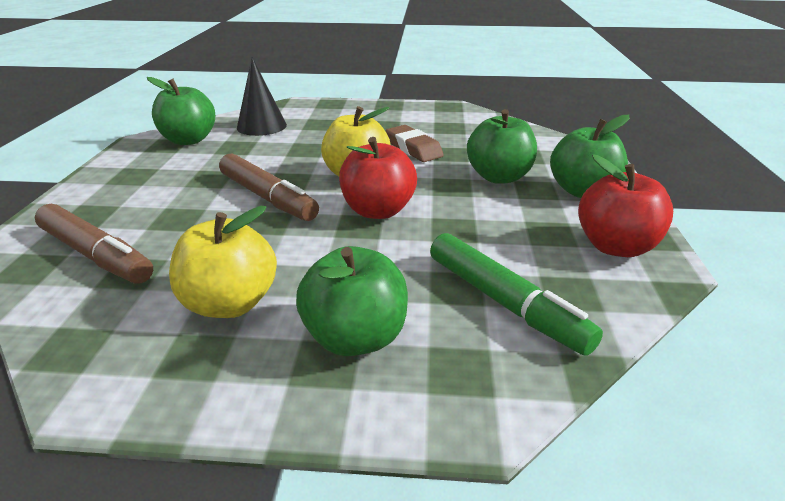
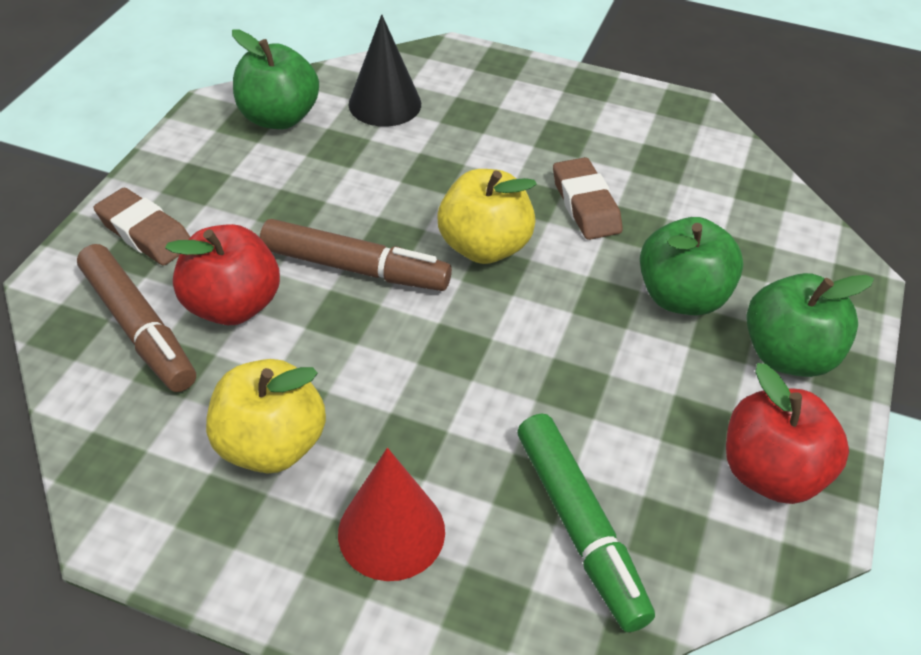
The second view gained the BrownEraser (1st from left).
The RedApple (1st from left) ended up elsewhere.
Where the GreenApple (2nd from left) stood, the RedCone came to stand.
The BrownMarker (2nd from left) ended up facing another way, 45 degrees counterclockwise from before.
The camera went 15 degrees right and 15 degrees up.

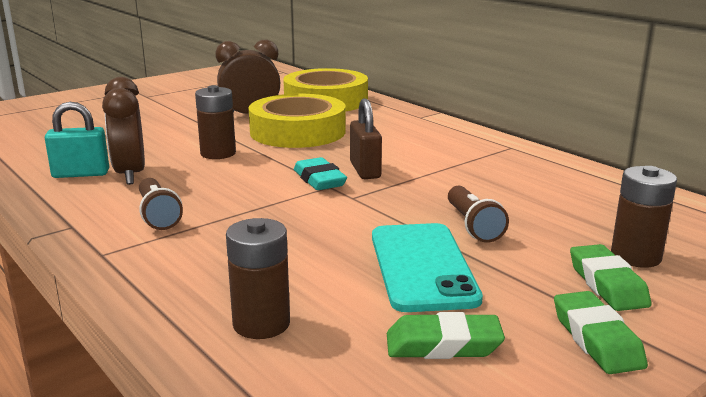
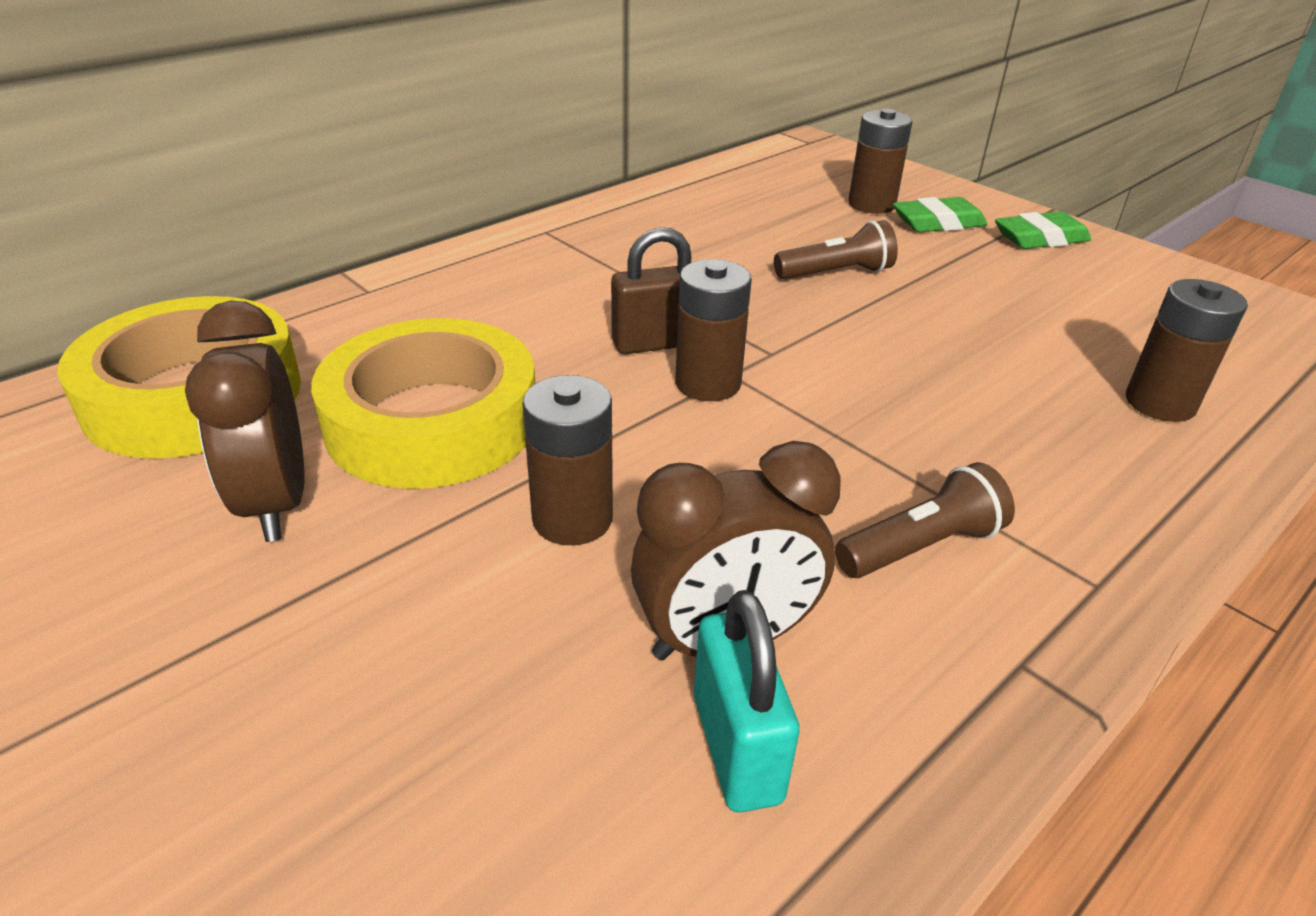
The second view lost the TurquoisePhone.
The second view lost the GreenEraser (1st from left).
Where the TurquoiseEraser stood, the BrownBattery (2nd from left) came to stand.
The camera went 95 degrees left and 15 degrees up.

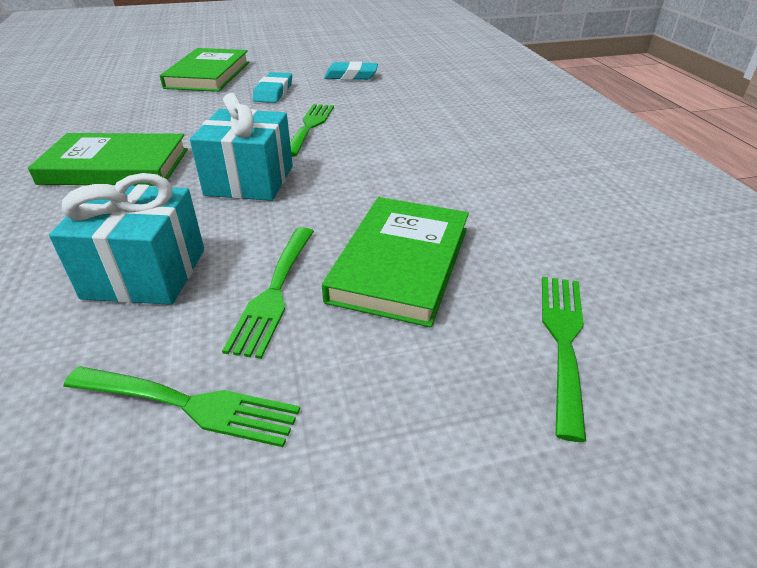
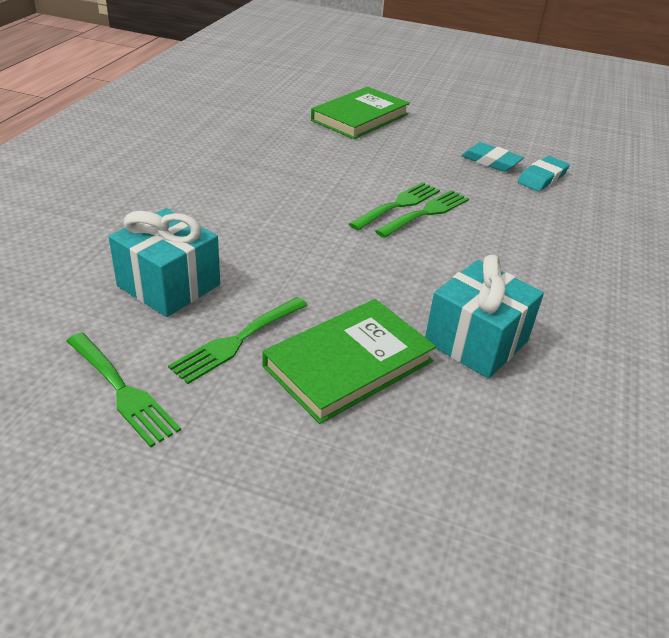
The second view lost the GreenBook (1st from left).
The TurquoiseGift (2nd from left) ended up elsewhere.
The TurquoiseEraser (1st from left in the first image) ended up elsewhere.
The GreenFork (4th from left) ended up elsewhere.
The camera went 30 degrees right and 0 degrees up.

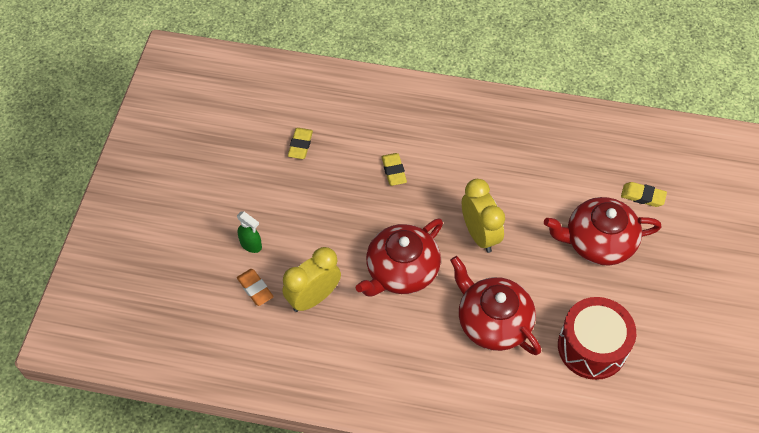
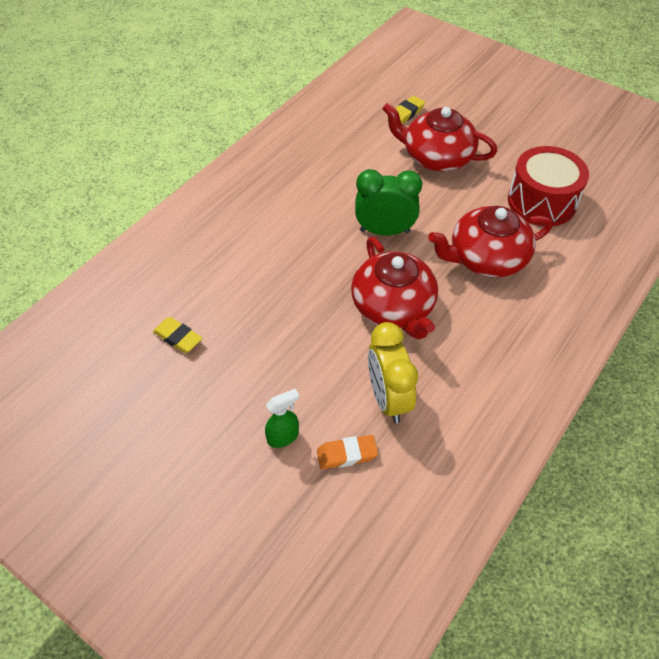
The second view lost the YellowEraser (2nd from left).
What was the YellowClock (2nd from left) turned into the GreenClock.
The RedTeapot (3rd from left in the first image) ended up facing another way, 90 degrees clockwise from before.
The camera went 65 degrees left and 5 degrees down.

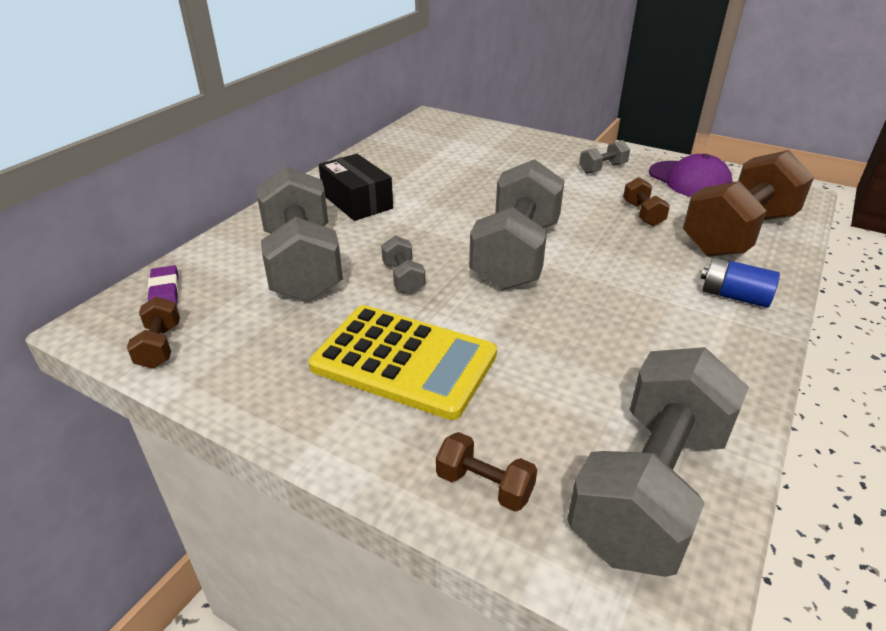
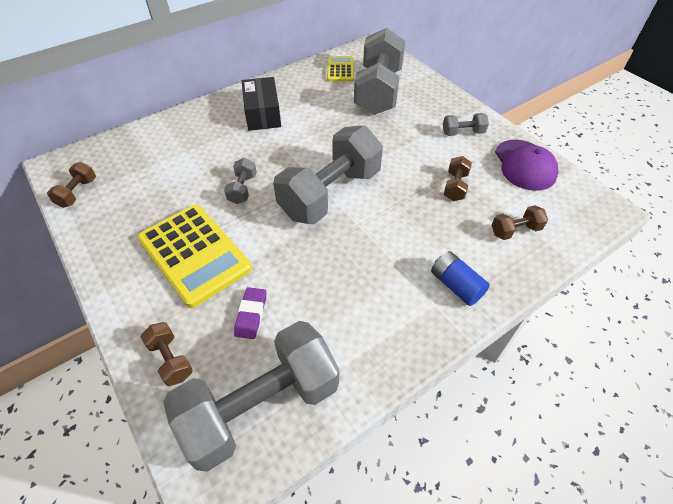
The second view gained the YellowCalculator (2nd from left).
The PurpleEraser ended up elsewhere.
The GreyDumbbell (1st from left in the first image) ended up elsewhere.
The size of the BrownDumbbell (4th from left) changed by a factor of 0.42.
The camera went 25 degrees right and 15 degrees up.

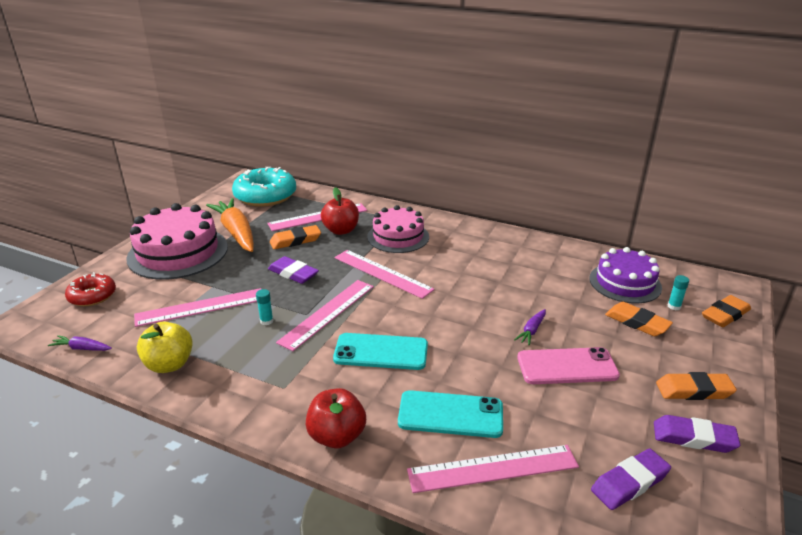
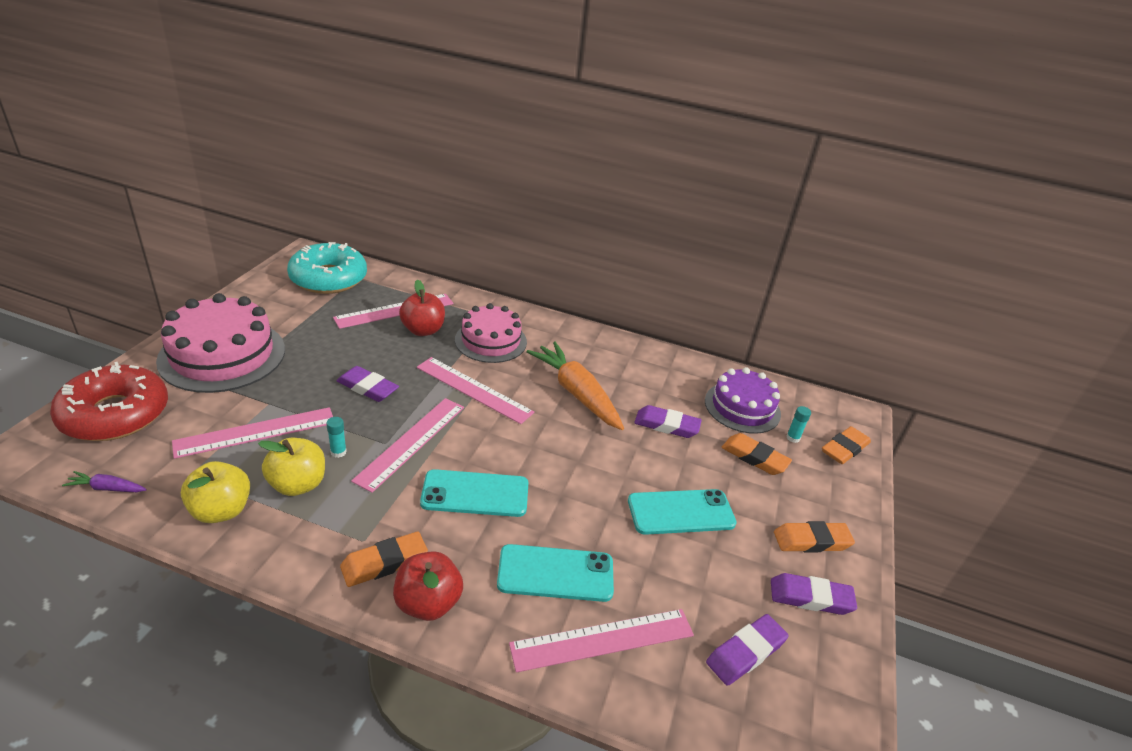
The second view lost the PurpleCarrot (2nd from left).
The second view gained the YellowApple (2nd from left).
The second view gained the PurpleEraser (2nd from left).
The OrangeCarrot ended up elsewhere.
The OrangeEraser (1st from left) ended up elsewhere.
What was the PinkPhone turned into the TurquoisePhone (3rd from left).
The size of the RedDonut changed by a factor of 1.76.
The camera went 10 degrees left and 5 degrees up.

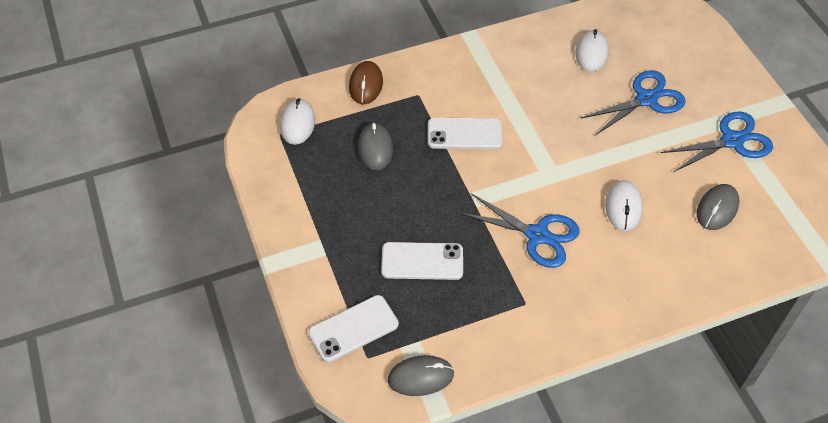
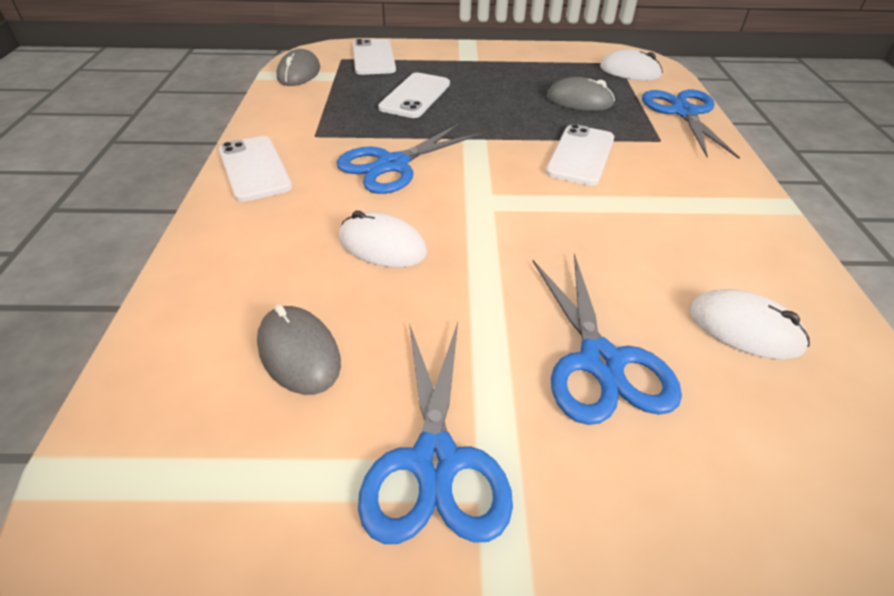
The second view gained the WhitePhone (1st from left).
Where the BrownMouse stood, the BlueScissors (4th from left) came to stand.
The camera went 110 degrees right and 10 degrees down.

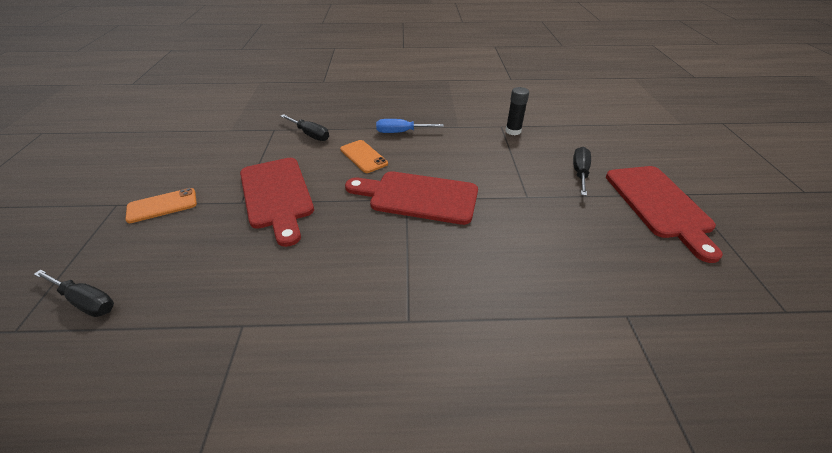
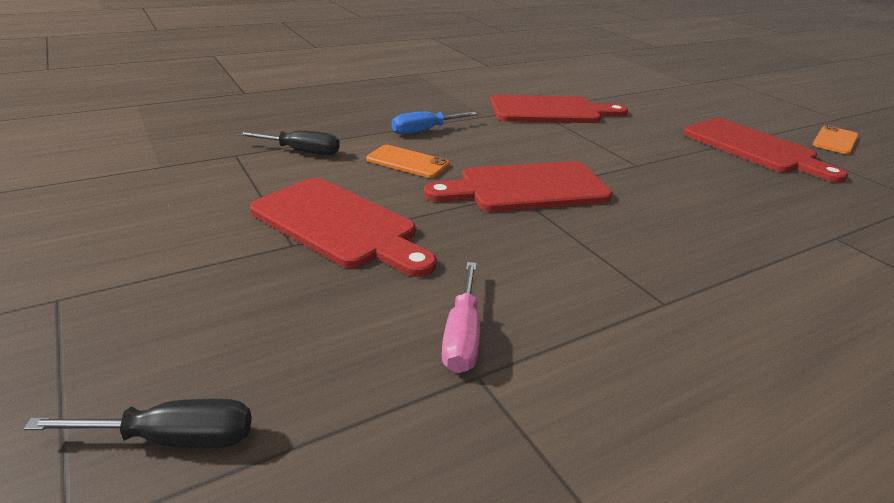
The second view lost the BlackScrewdriver (3rd from left).
The second view gained the PinkScrewdriver.
The OrangePhone (1st from left in the first image) ended up elsewhere.
Where the BlackGlueStick stood, the RedCuttingBoard (3rd from left) came to stand.
The camera went 30 degrees left and 10 degrees down.

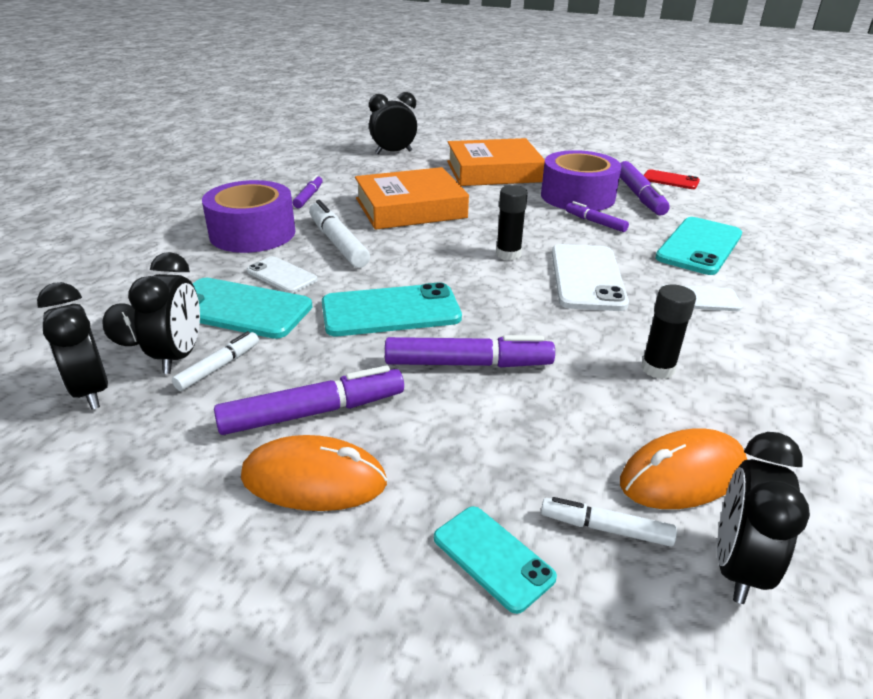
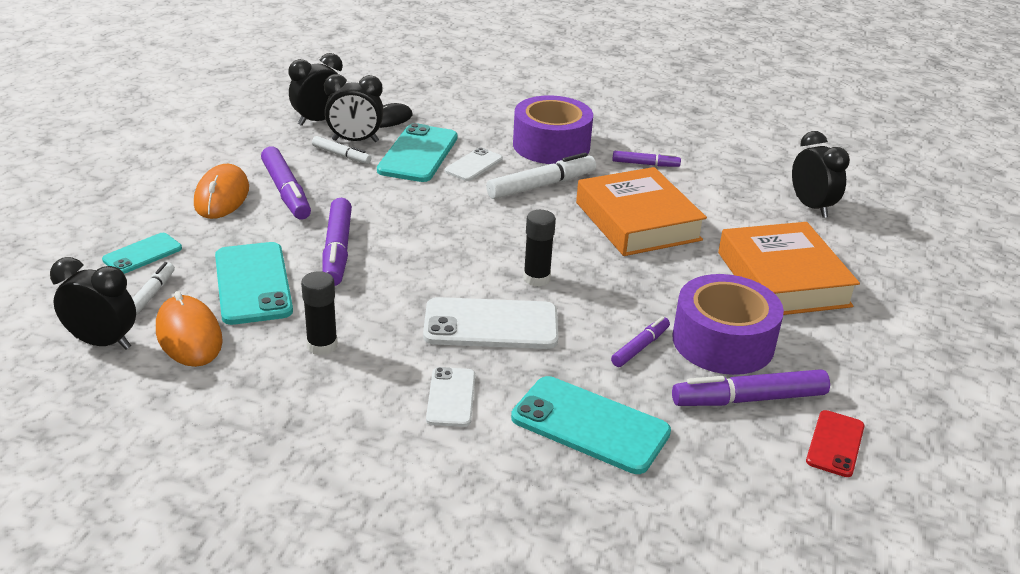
The TurquoisePhone (2nd from left) ended up elsewhere.
The camera went 85 degrees right and 0 degrees up.

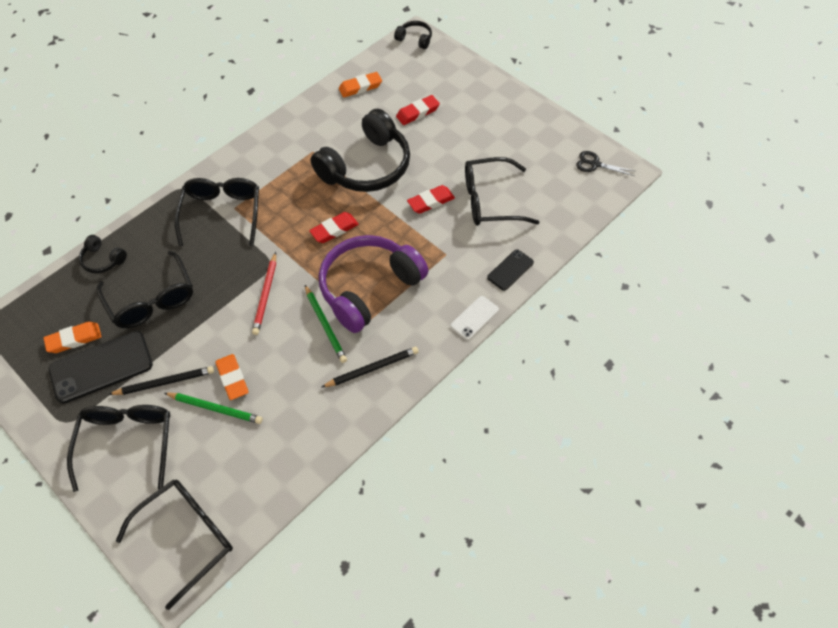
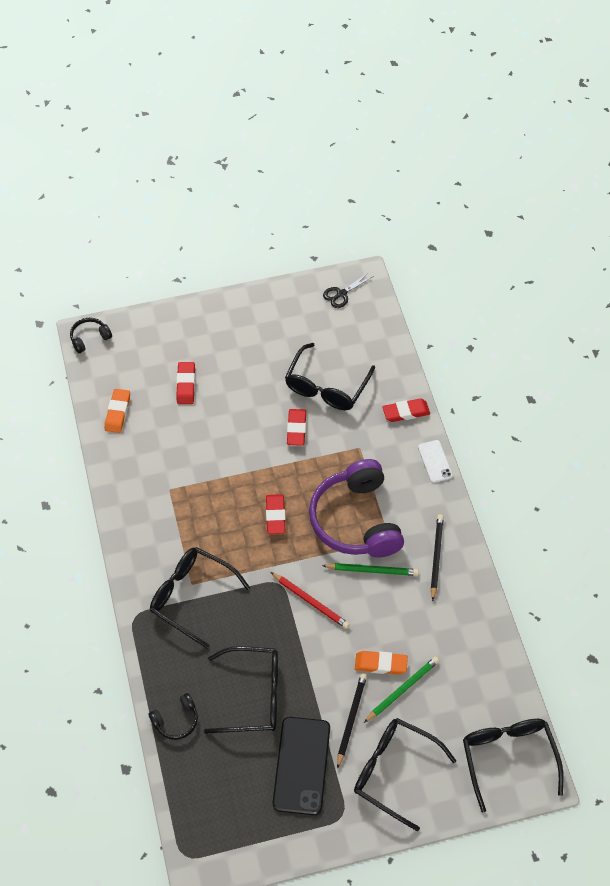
The second view lost the OrangeEraser (1st from left).
The second view lost the BlackHeadphones (2nd from left).
Where the BlackPhone (2nd from left) stood, the RedEraser (4th from left) came to stand.
The camera went 60 degrees left and 0 degrees up.

